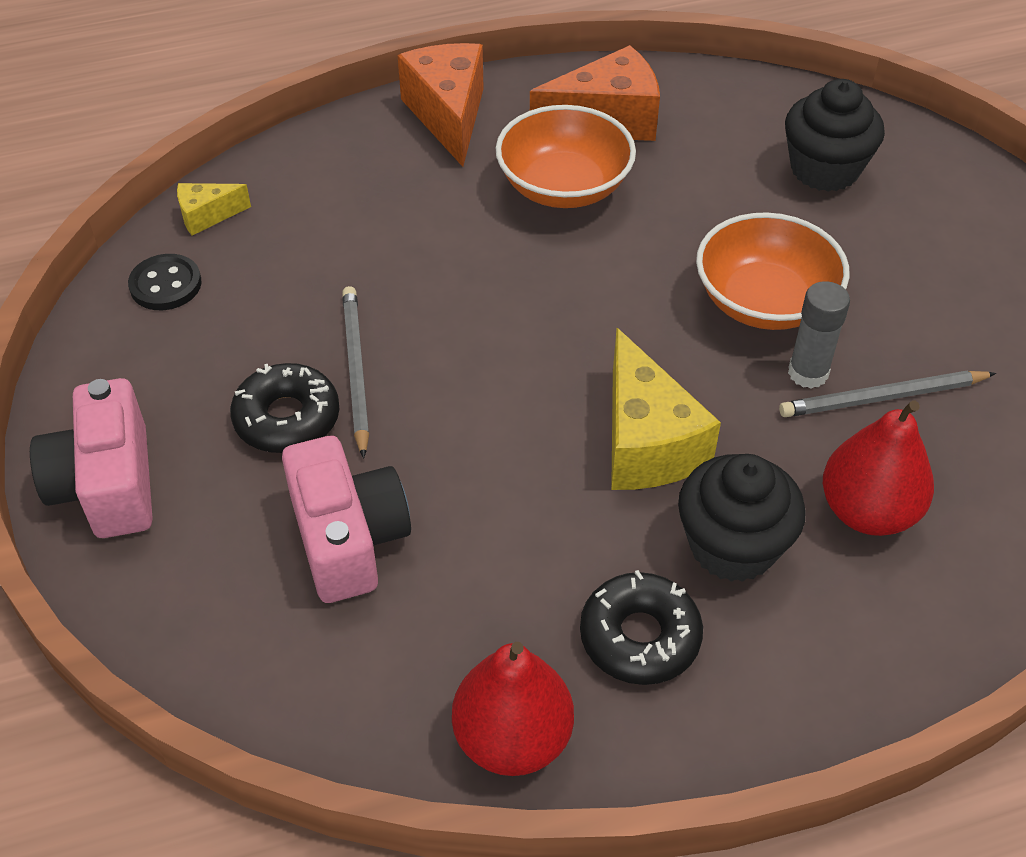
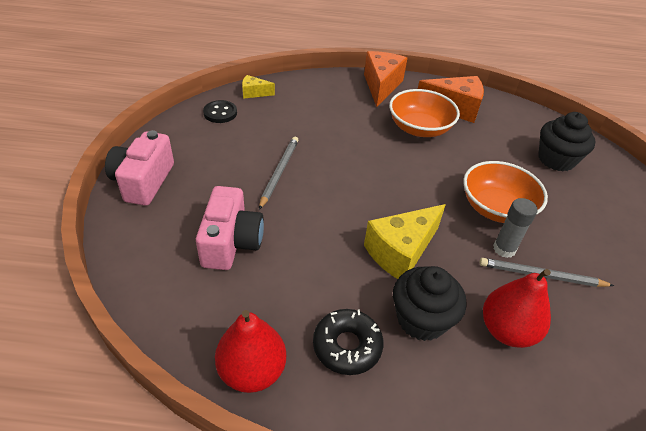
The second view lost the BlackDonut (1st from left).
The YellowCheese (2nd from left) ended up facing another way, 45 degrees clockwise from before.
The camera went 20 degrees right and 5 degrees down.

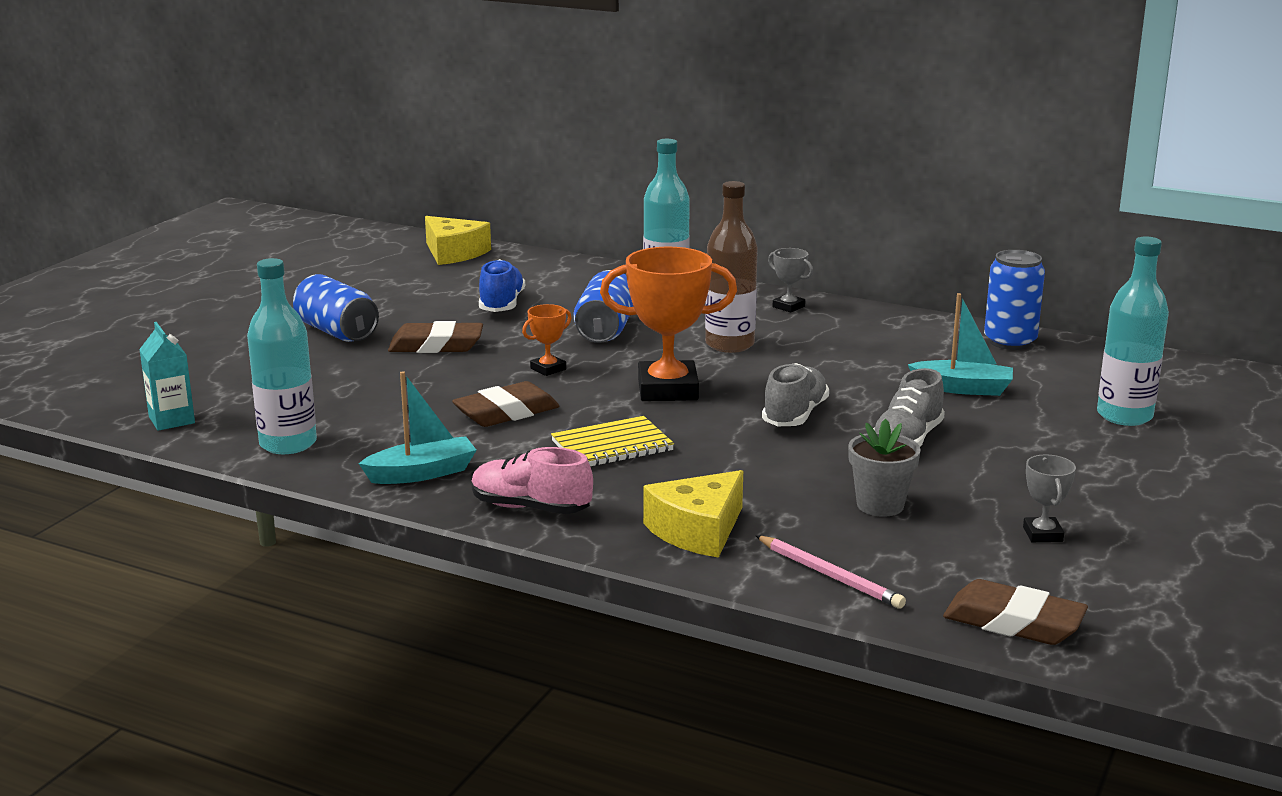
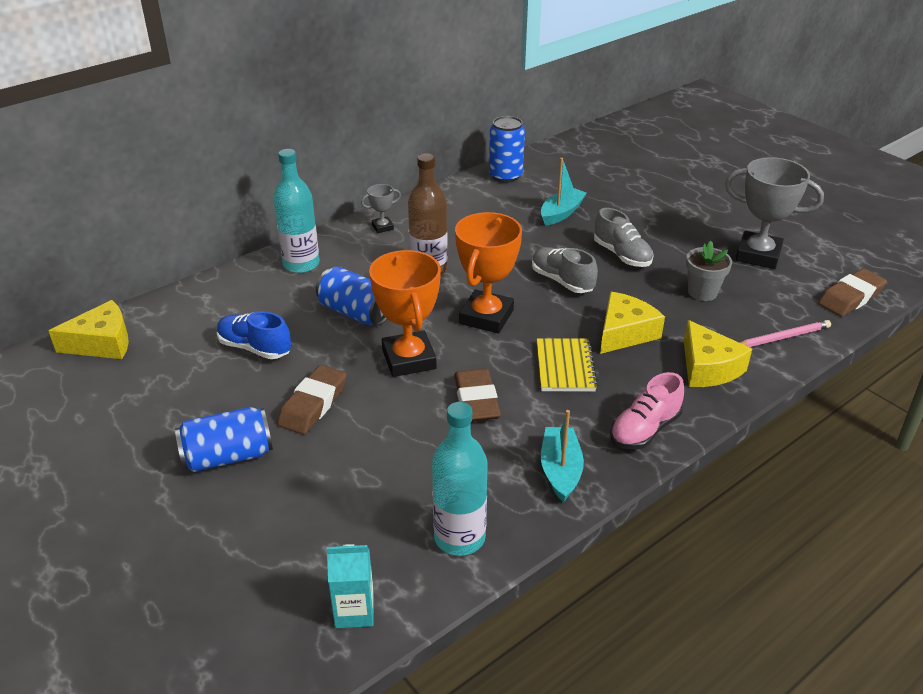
The second view lost the TurquoiseBottle (3rd from left).
The second view gained the YellowCheese (2nd from left).
The size of the OrangeTrophy (1st from left) changed by a factor of 2.13.
The size of the GreyTrophy (2nd from left) changed by a factor of 2.13.
The camera went 65 degrees left and 15 degrees up.

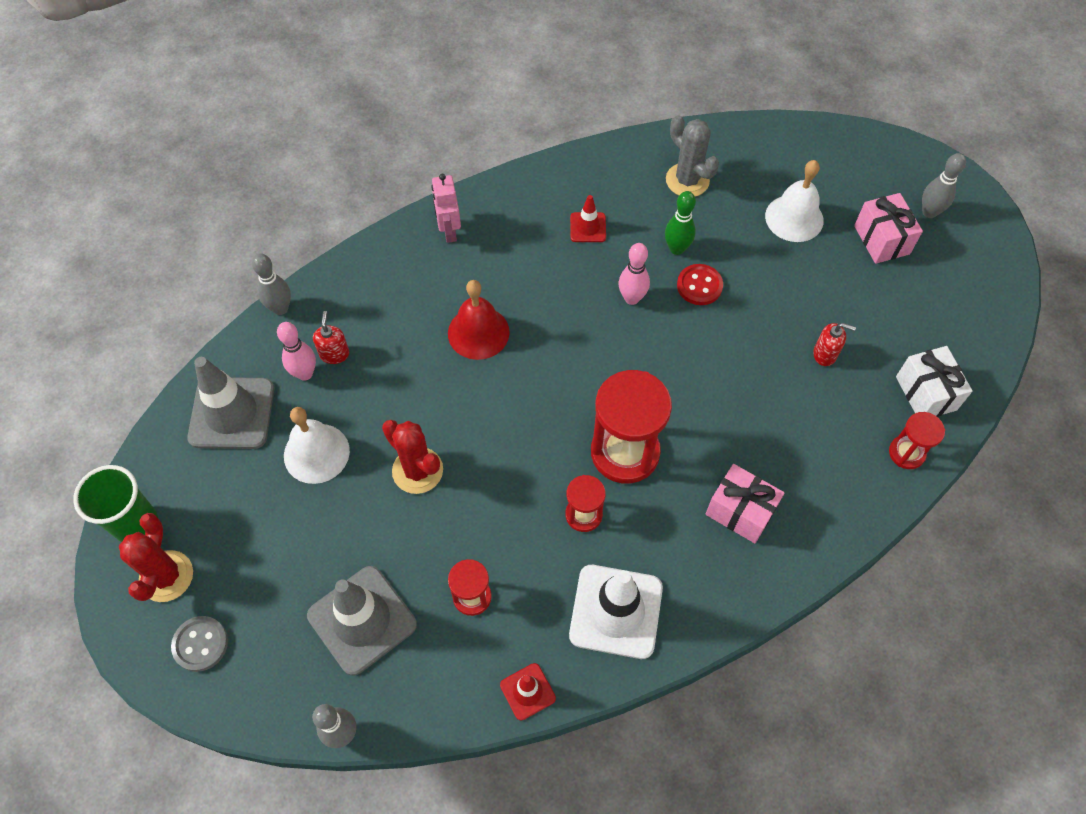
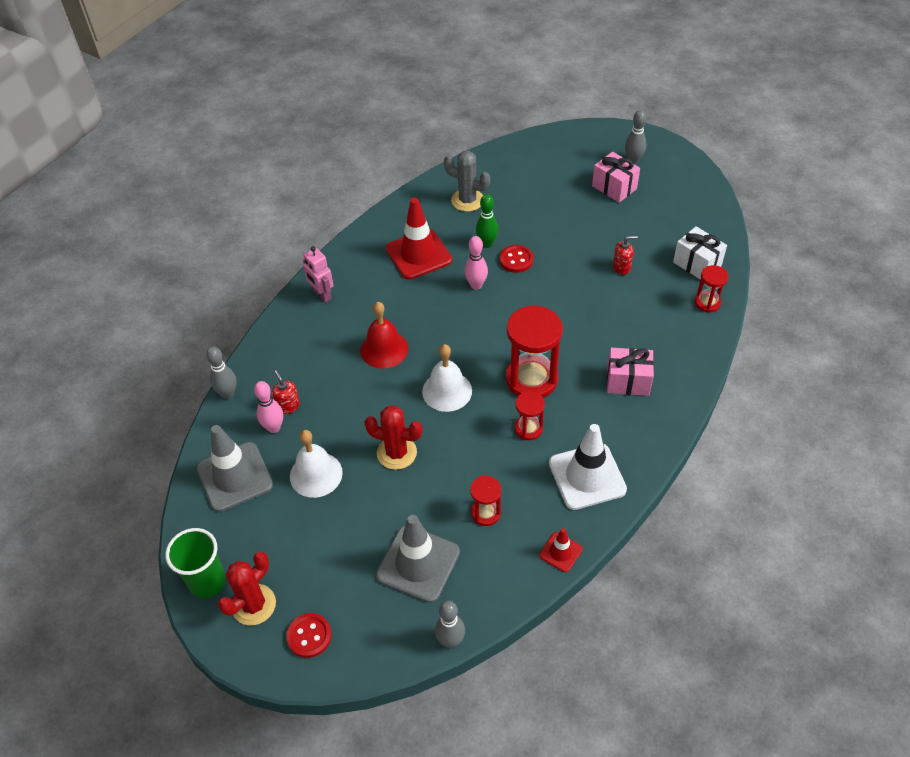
The WhiteBell (2nd from left) ended up elsewhere.
What was the GreyButton turned into the RedButton (1st from left).
The RedCactus (1st from left) ended up facing another way, 60 degrees clockwise from before.
The size of the RedTrafficCone (2nd from left in the first image) changed by a factor of 1.98.
The camera went 25 degrees left and 10 degrees down.

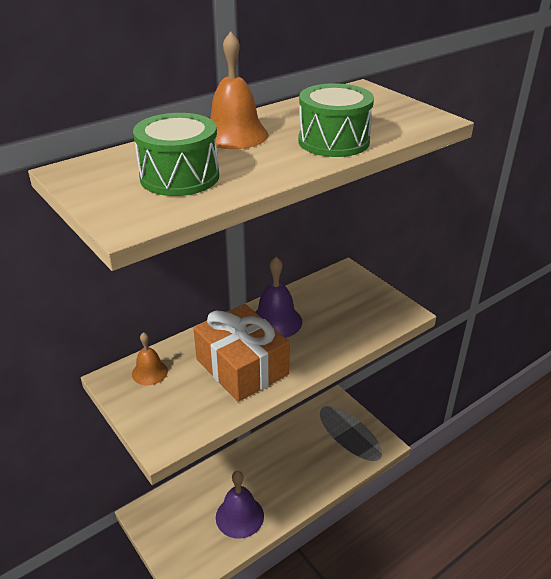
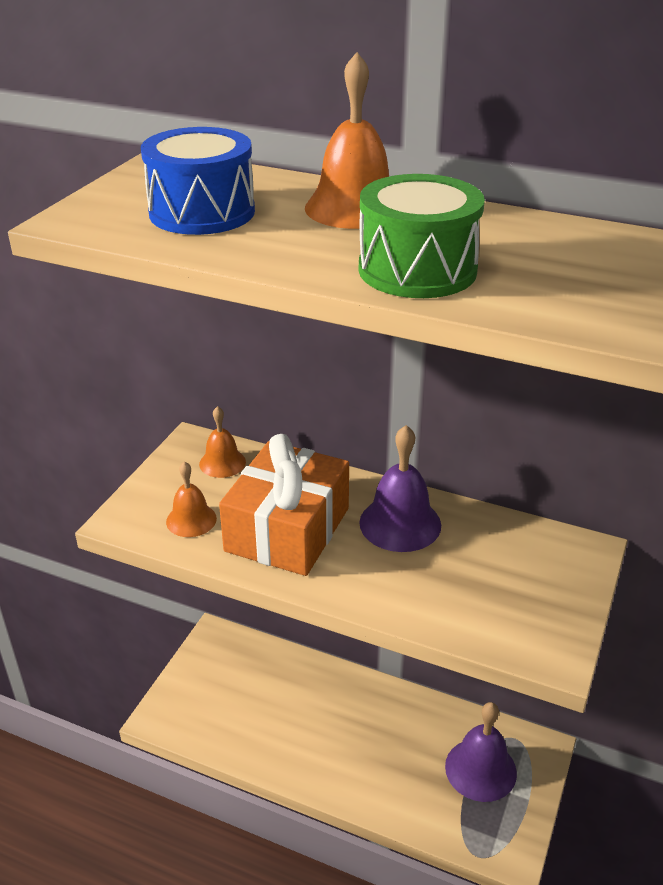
The second view gained the OrangeBell (1st from left).
The PurpleBell (1st from left in the first image) ended up elsewhere.
What was the GreenDrum (1st from left) turned into the BlueDrum.
The camera went 60 degrees right and 0 degrees up.

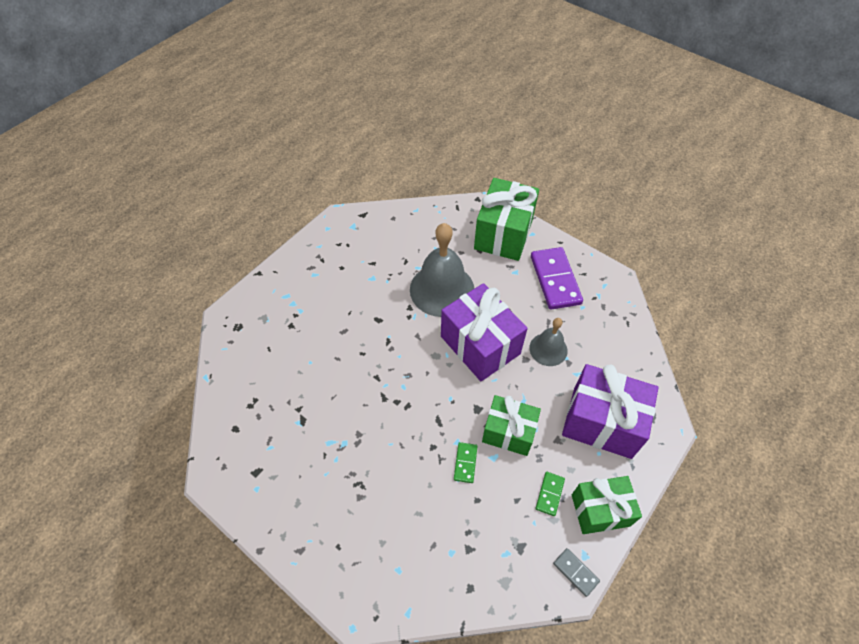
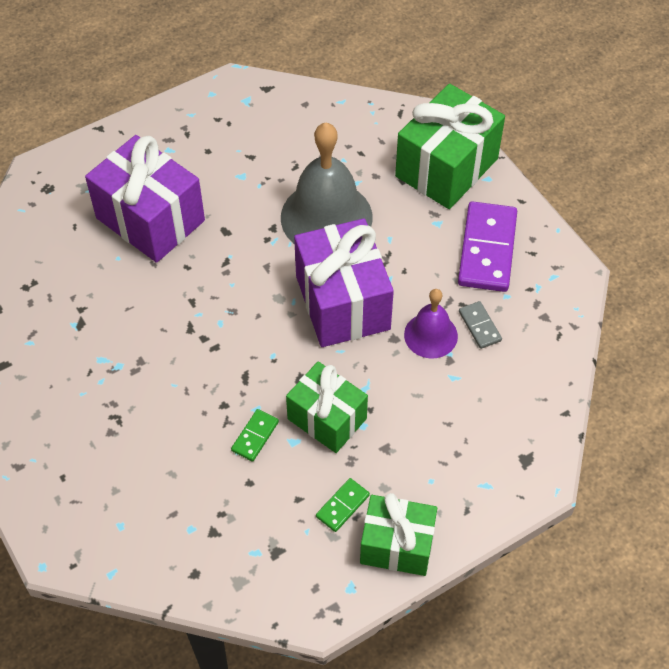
The GreyDomino ended up elsewhere.
The PurpleGift (2nd from left in the first image) ended up elsewhere.
What was the GreyBell (2nd from left) turned into the PurpleBell.
The camera went 20 degrees right and 0 degrees up.

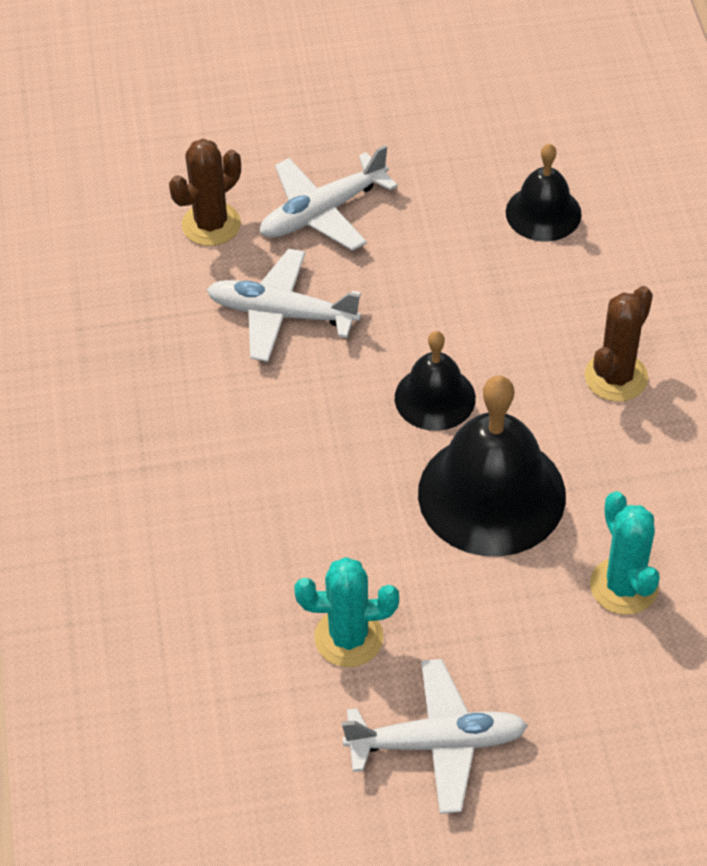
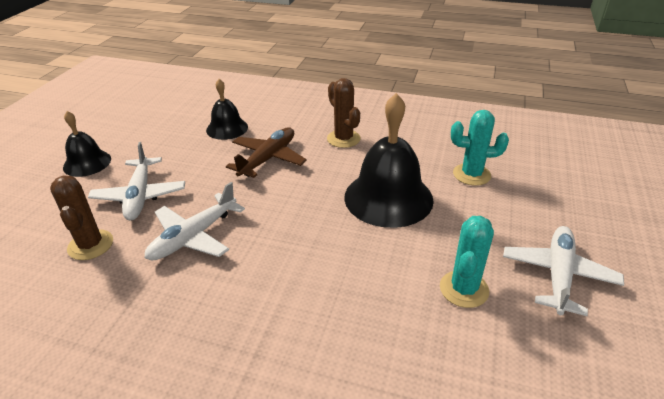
The second view gained the BrownPlane.
The BlackBell (1st from left) ended up elsewhere.
The camera went 65 degrees left and 15 degrees down.

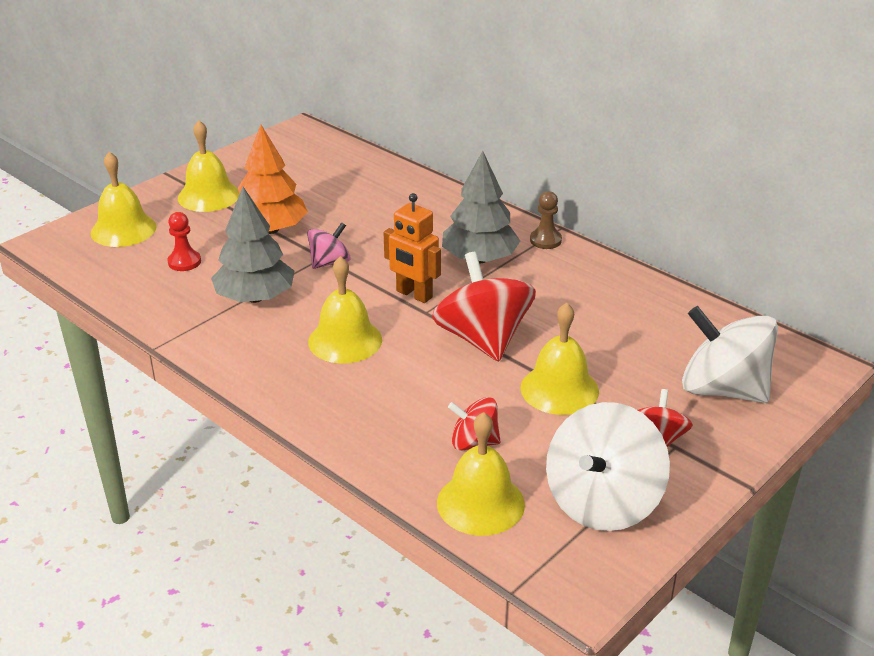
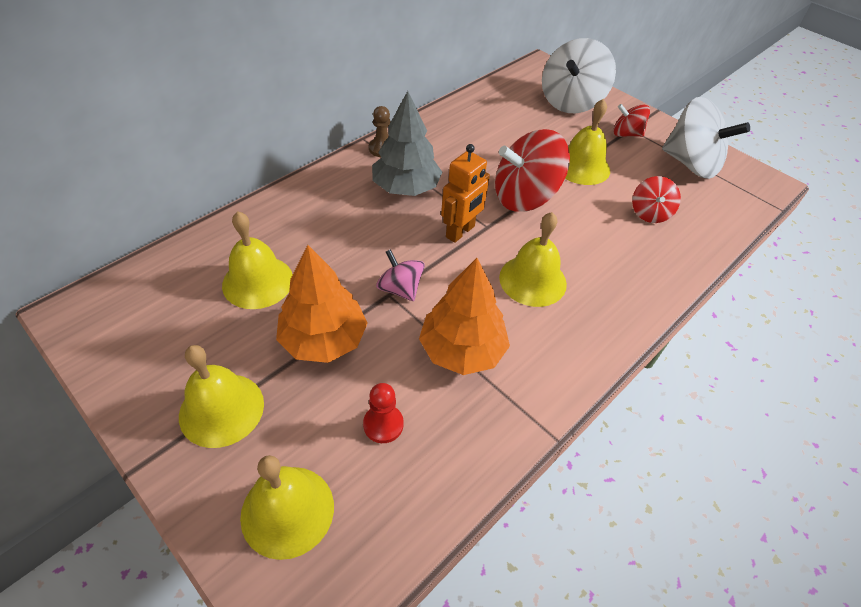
The YellowBell (4th from left in the first image) ended up elsewhere.
What was the GreyTree (1st from left) turned into the OrangeTree (2nd from left).
The camera went 90 degrees left and 15 degrees up.

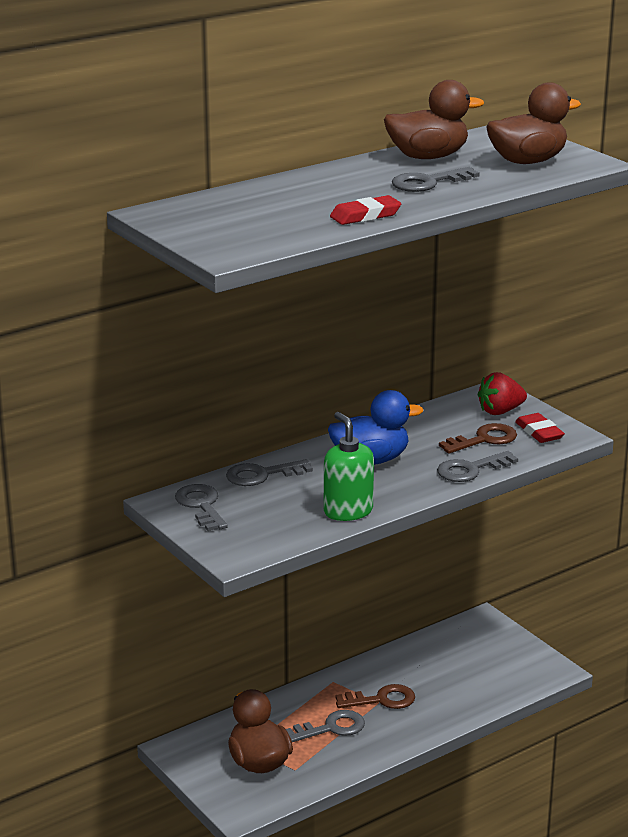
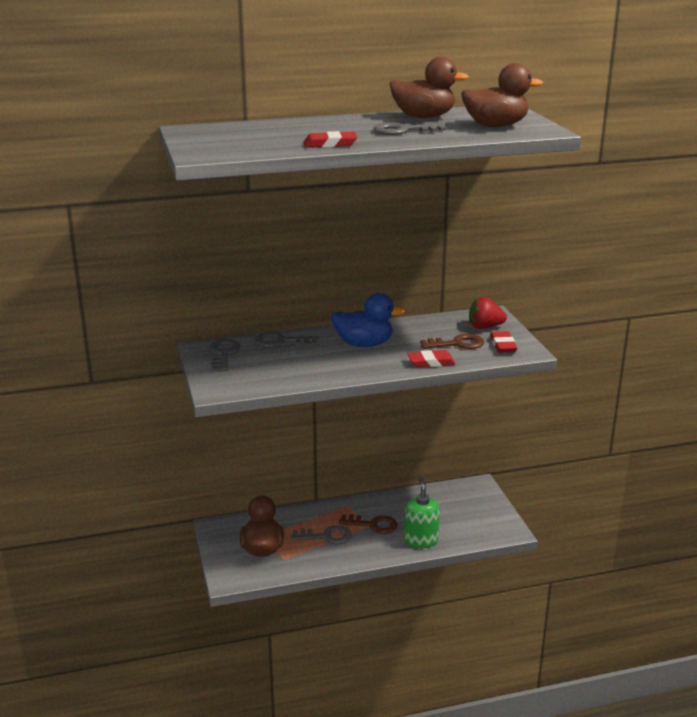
The GreenSoapDispenser ended up elsewhere.
Where the GreyKey (5th from left) stood, the RedEraser (2nd from left) came to stand.
The camera went 20 degrees right and 0 degrees up.

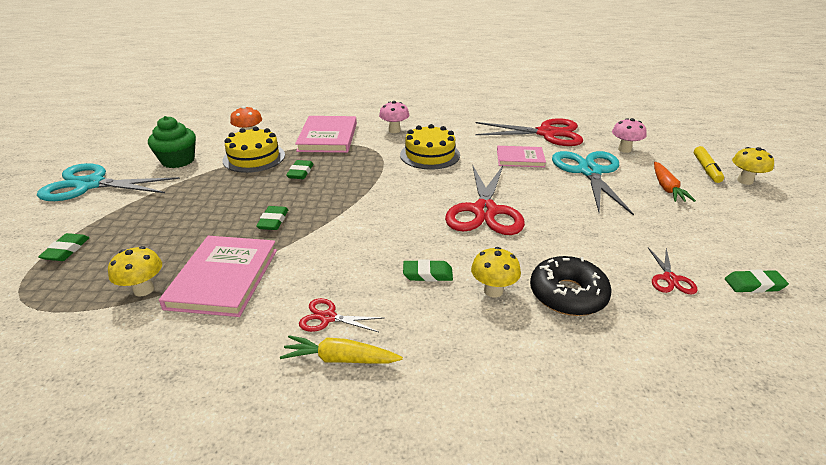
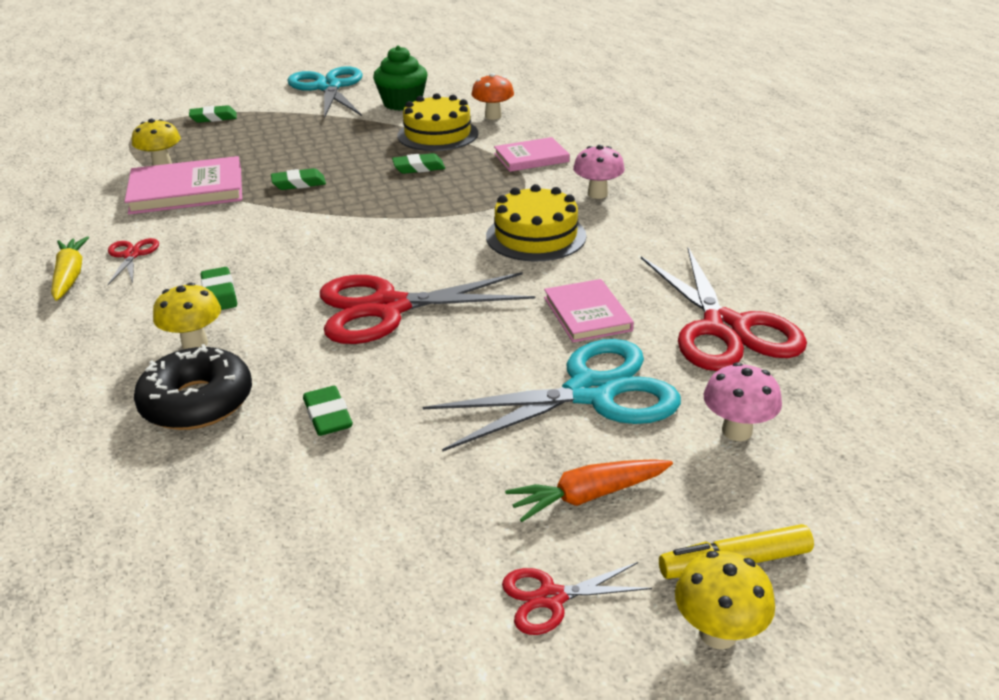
The RedScissors (4th from left in the first image) ended up elsewhere.
The GreenEraser (5th from left in the first image) ended up elsewhere.
The size of the PinkBook (2nd from left) changed by a factor of 0.62.
The camera went 70 degrees right and 0 degrees up.

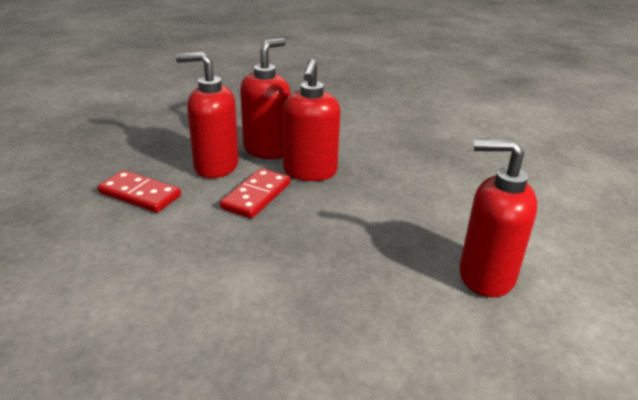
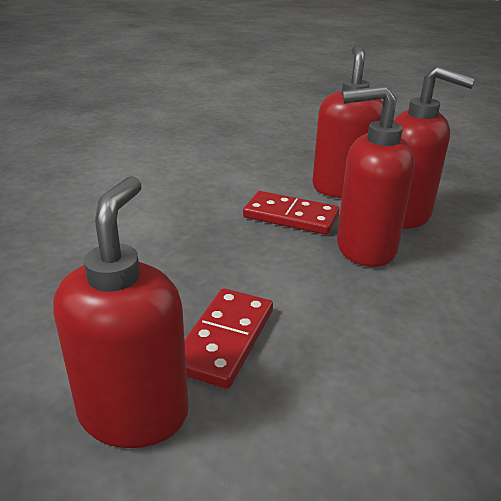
The RedDomino (1st from left) ended up elsewhere.
The camera went 85 degrees right and 0 degrees up.

